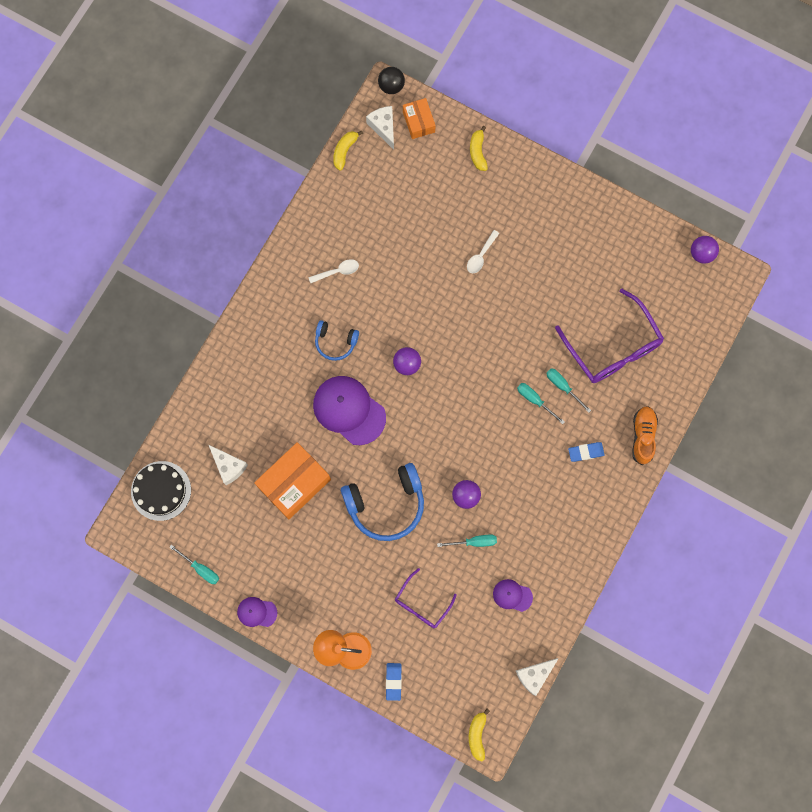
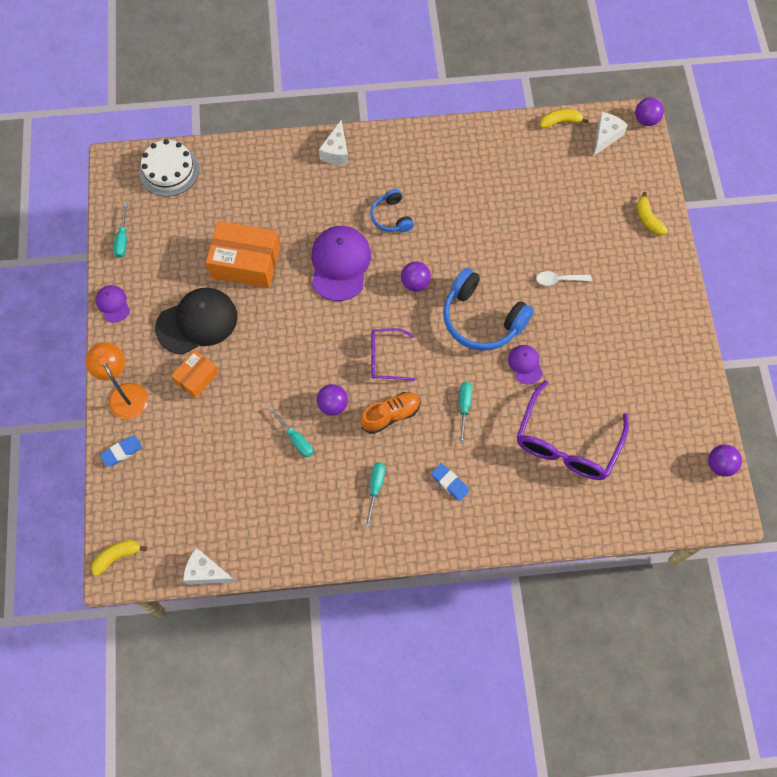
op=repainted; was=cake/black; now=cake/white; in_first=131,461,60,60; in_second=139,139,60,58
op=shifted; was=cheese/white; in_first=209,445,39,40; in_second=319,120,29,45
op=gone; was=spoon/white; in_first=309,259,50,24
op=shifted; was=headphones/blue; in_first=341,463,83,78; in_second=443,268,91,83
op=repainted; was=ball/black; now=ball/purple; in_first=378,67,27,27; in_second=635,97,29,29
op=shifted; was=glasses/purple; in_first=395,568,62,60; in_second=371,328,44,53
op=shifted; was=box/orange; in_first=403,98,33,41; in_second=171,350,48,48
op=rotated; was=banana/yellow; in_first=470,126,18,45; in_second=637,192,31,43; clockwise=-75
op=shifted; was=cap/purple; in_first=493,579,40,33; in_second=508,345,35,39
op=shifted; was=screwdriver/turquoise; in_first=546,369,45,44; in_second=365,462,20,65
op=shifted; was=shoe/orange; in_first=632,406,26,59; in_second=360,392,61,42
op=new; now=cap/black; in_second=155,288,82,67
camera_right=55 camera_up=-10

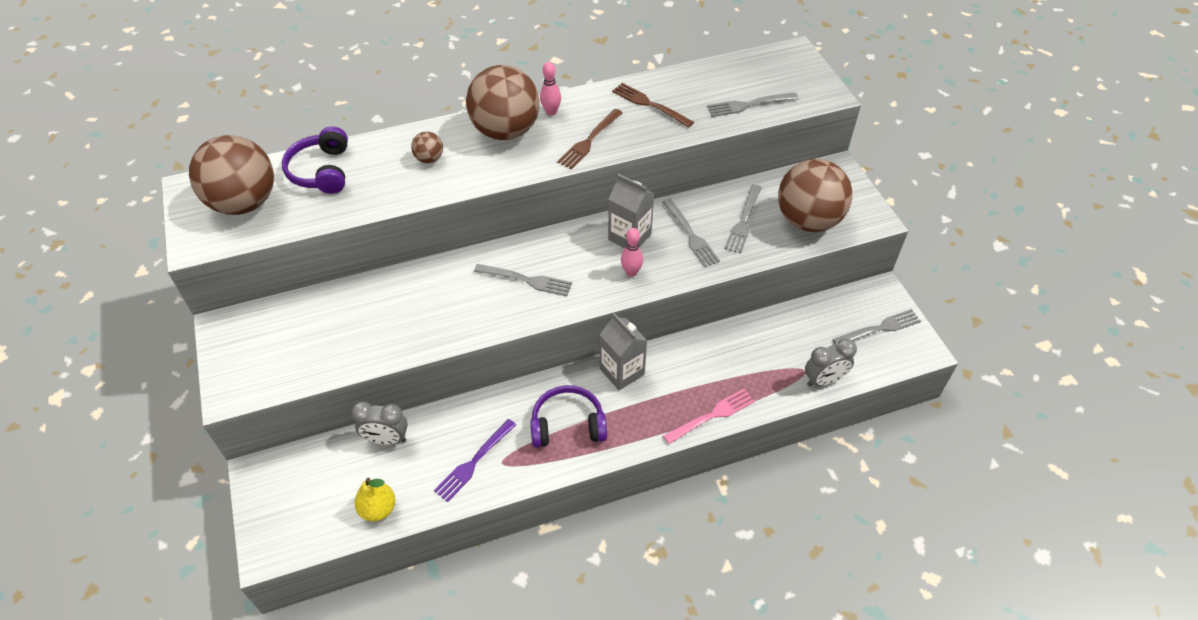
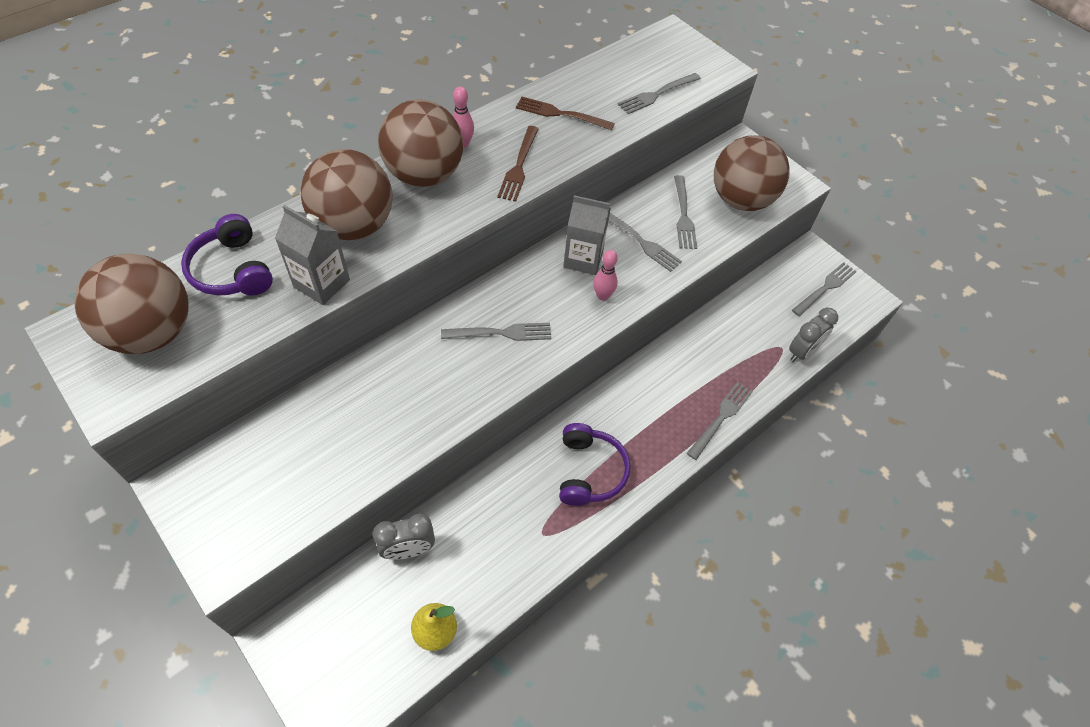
op=scaled; was=ball/brown; in_first=411,131,32,32; in_second=300,149,93,91; ratio=2.36
op=gone; was=fork/purple; in_first=434,419,82,83
op=rotated; was=headphones/purple; in_first=530,385,77,63; in_second=559,423,72,83; clockwise=120
op=shifted; was=carton/grey; in_first=600,313,47,77; in_second=275,205,75,100
op=repainted; was=fork/pink; now=fork/grey; in_first=663,389,92,55; in_second=687,382,66,78
camera_right=-25 camera_up=5

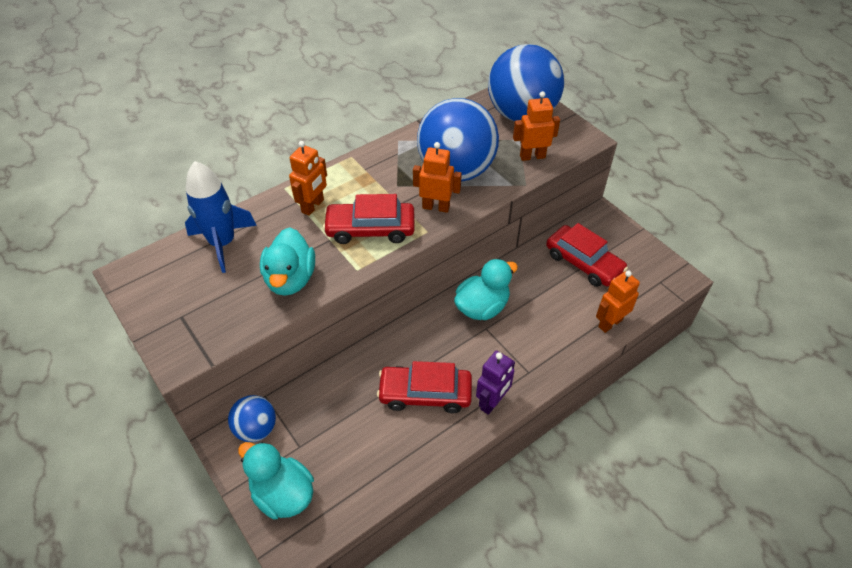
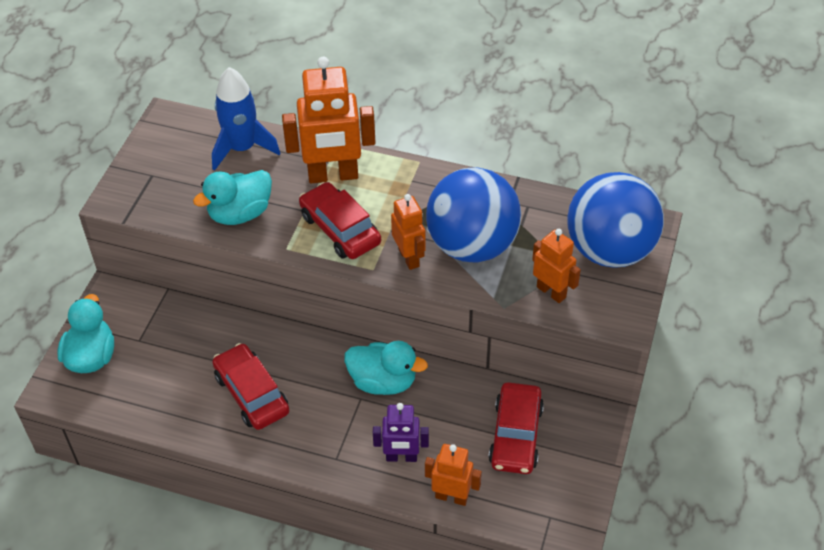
op=gone; was=ball/blue; in_first=228,395,48,47
op=scaled; was=robot/orange; in_first=289,141,38,75; in_second=282,57,94,126; ratio=1.75
op=shifted; was=robot/purple; in_first=476,351,39,64; in_second=373,403,56,59
camera_right=55 camera_up=0

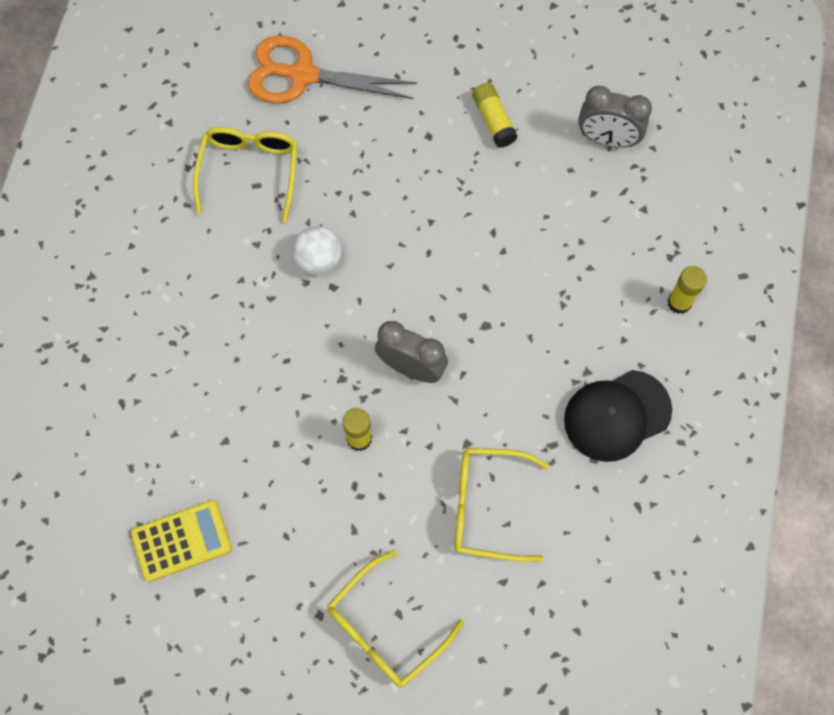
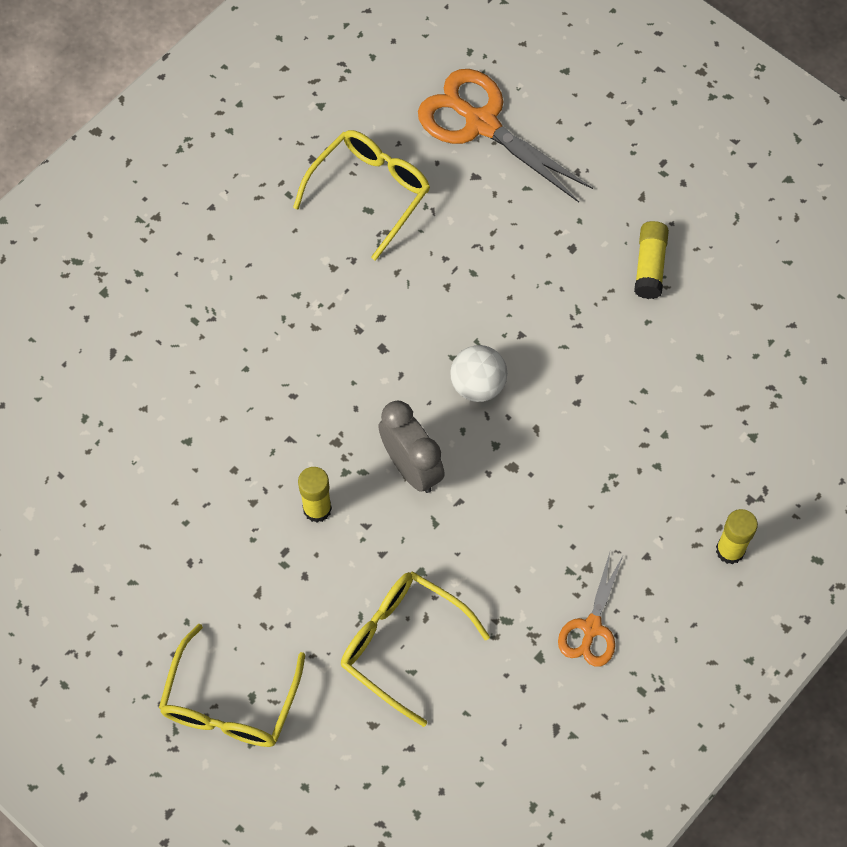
op=gone; was=calculator/yellow; in_first=131,500,101,82
op=shifted; was=ball/white; in_first=292,226,50,49; in_second=450,345,57,57
op=rotated; was=glasses/yellow; in_first=327,550,137,138; in_second=159,624,146,123; clockwise=-60
op=swapped; was=cap/black; now=scissors/orange; in_first=564,370,108,92; in_second=558,553,66,114
op=gone; was=clock/grey; in_first=578,86,74,62
camera_right=30 camera_up=-5

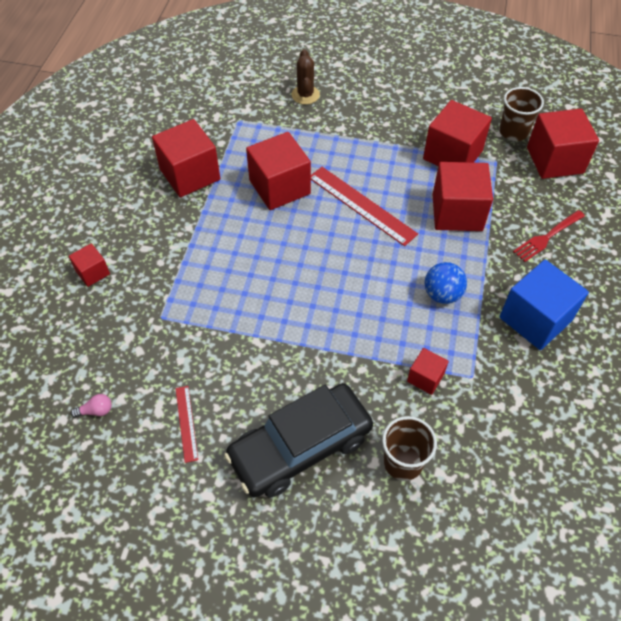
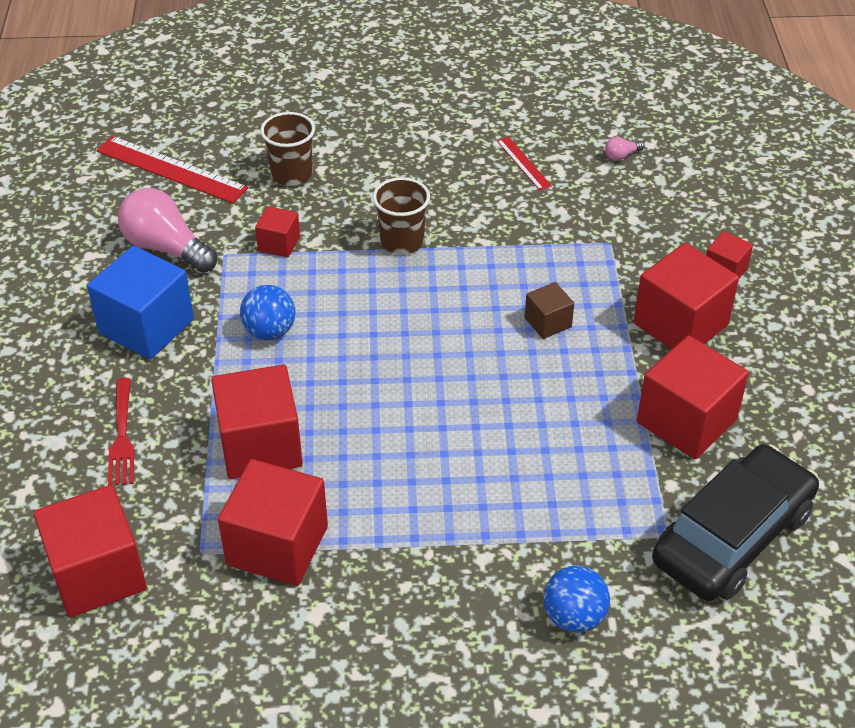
op=shifted; was=car/black; in_first=224,383,149,115; in_second=652,444,167,157
op=shifted; was=cube/red; in_first=246,132,65,78; in_second=634,243,105,106
op=swapped; was=cactus/brown; now=ball/blue; in_first=291,49,29,56; in_second=544,566,66,67
op=shifted; was=ruler/red; in_first=311,167,107,79; in_second=96,136,152,67
op=shifted; was=cup/brown; in_first=499,87,45,54; in_second=373,177,57,78
op=rotated; was=fork/red; in_first=513,210,72,52; in_second=108,378,26,108; clockwise=135
op=new; now=light bulb/pink; in_second=118,188,99,85
op=new; now=cube/brown; in_second=525,282,49,57
camera_right=165 camera_up=-10

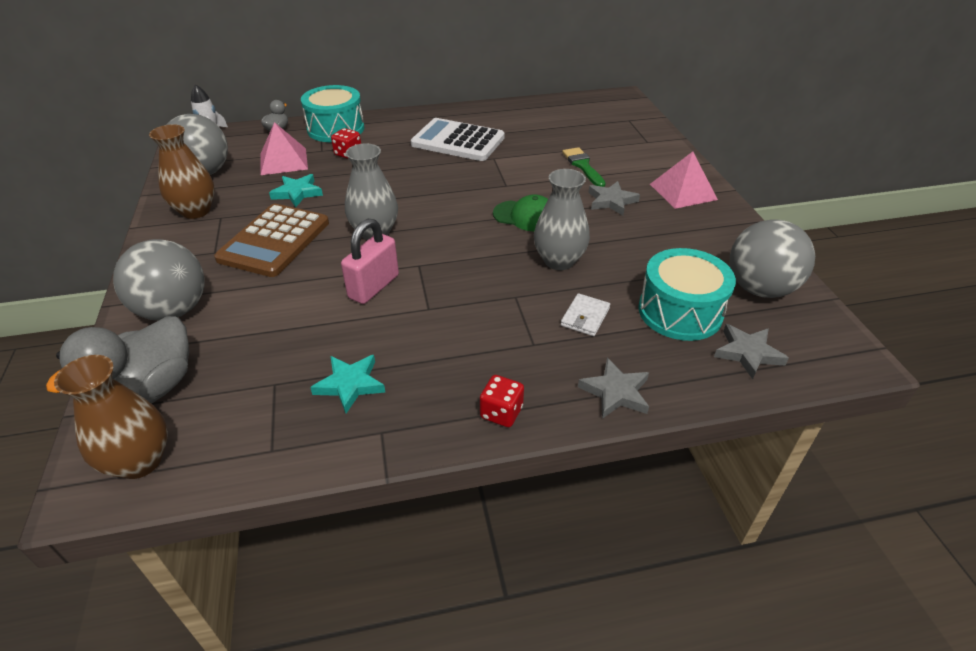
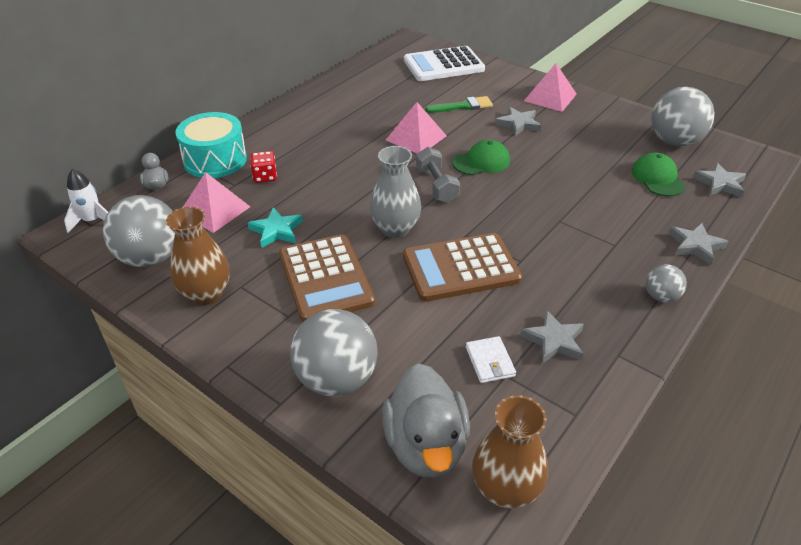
op=repainted; was=star/turquoise; now=star/grey; in_first=310,355,75,58; in_second=520,310,64,54
op=swapped; was=padlock/pink; now=calculator/brown; in_first=341,219,58,85; in_second=403,233,119,69
op=shifted; was=calculator/white; in_first=411,118,94,43; in_second=404,46,81,35
op=swapped; was=dice/red; now=ball/grey; in_first=480,375,44,52; in_second=646,264,41,39
op=gone; was=vase/grey; in_first=534,169,56,101
op=shifted; was=wallet/white; in_first=561,293,49,43; in_second=466,336,50,47
op=rotated; was=brush/green; in_first=562,147,44,40; in_second=425,96,68,17; clockwise=135
op=swapped; was=drum/turquoise; now=cap/green; in_first=638,248,98,93; in_second=631,153,55,43
op=new; now=pyramid/pink; in_second=386,102,61,52
op=new; now=dumbbell/grey; in_second=416,147,44,56
camera_right=-40 camera_up=0

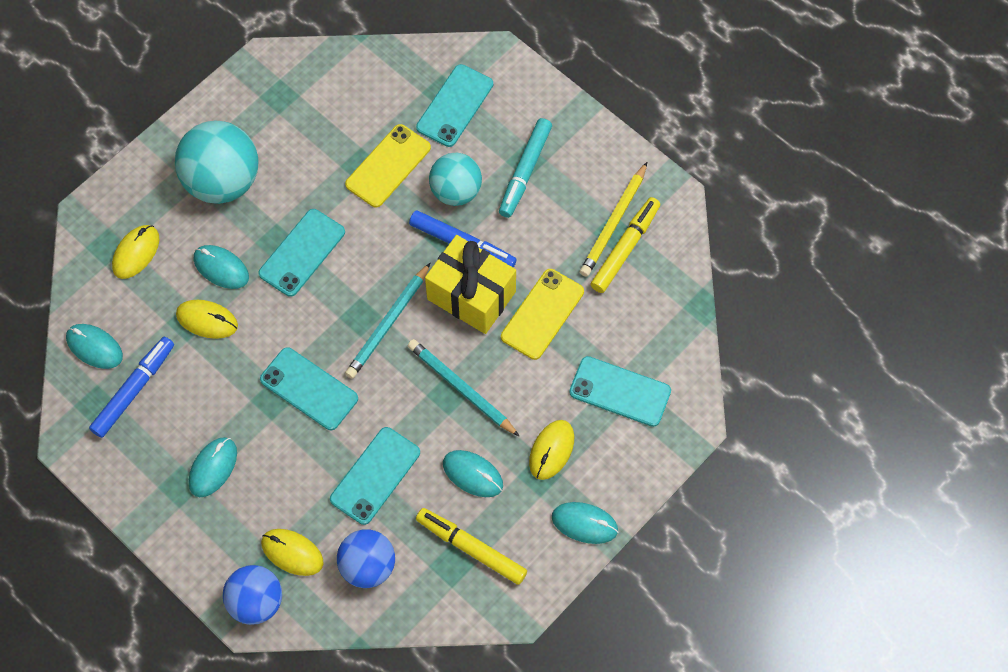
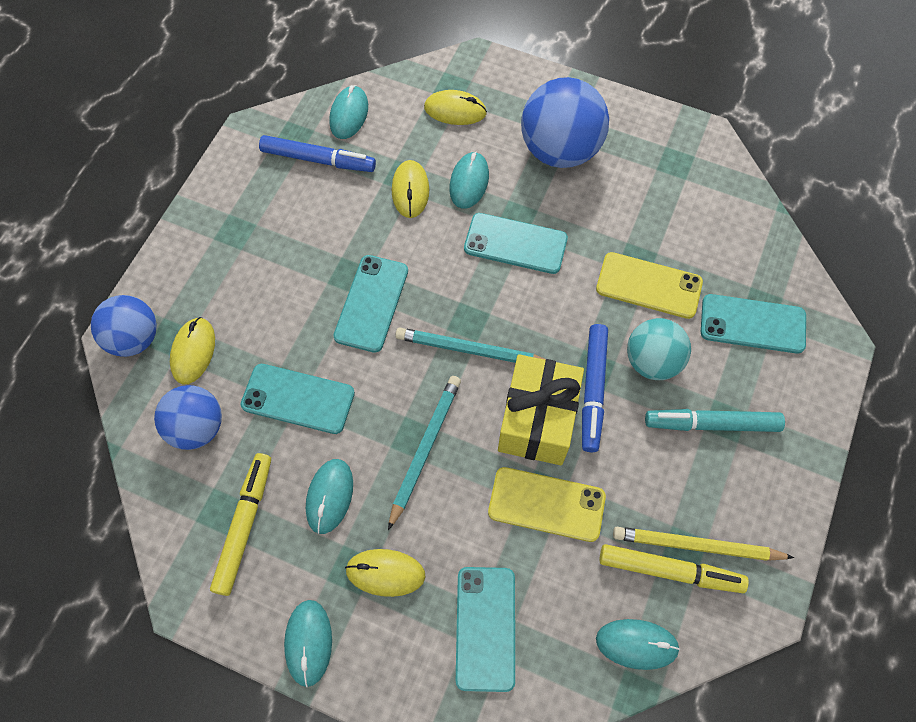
op=repainted; was=ball/turquoise; now=ball/blue; in_first=175,121,84,83; in_second=521,77,88,91
op=shifted; was=mouse/turquoise; in_first=189,437,48,60; in_second=596,619,84,51
camera_right=70 camera_up=0

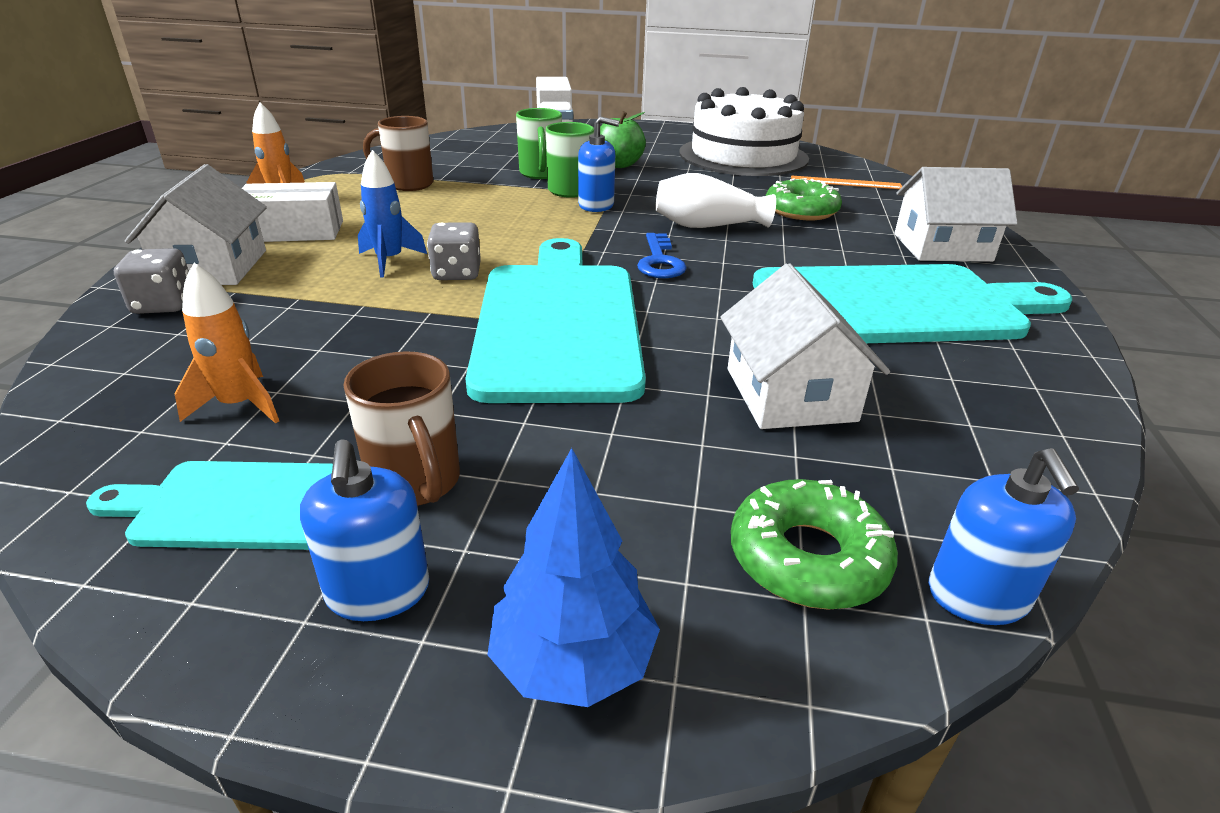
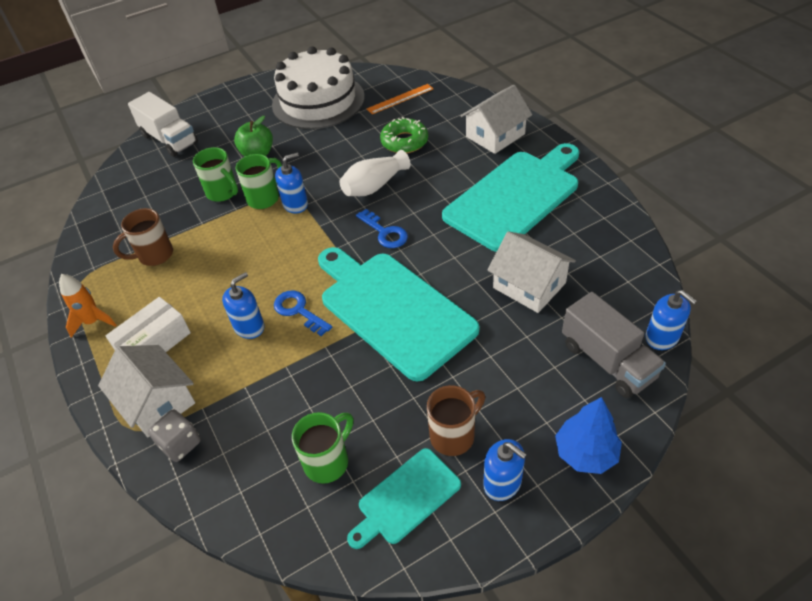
op=swapped; was=rocket/orange; now=mug/green; in_first=174,263,105,161; in_second=292,412,61,72
op=rotated; was=mug/brown; in_first=343,351,117,155; in_second=427,385,58,71; clockwise=-60
op=swapped; was=rocket/blue; now=soap dispenser/blue; in_first=358,150,69,128; in_second=222,272,42,67
op=swapped; was=dice/grey; now=key/blue; in_first=427,222,54,58; in_second=274,290,58,46
op=swapped; was=donut/green; now=truck/grey; in_first=731,479,167,131; in_second=562,292,104,106
camera_right=-35 camera_up=15

